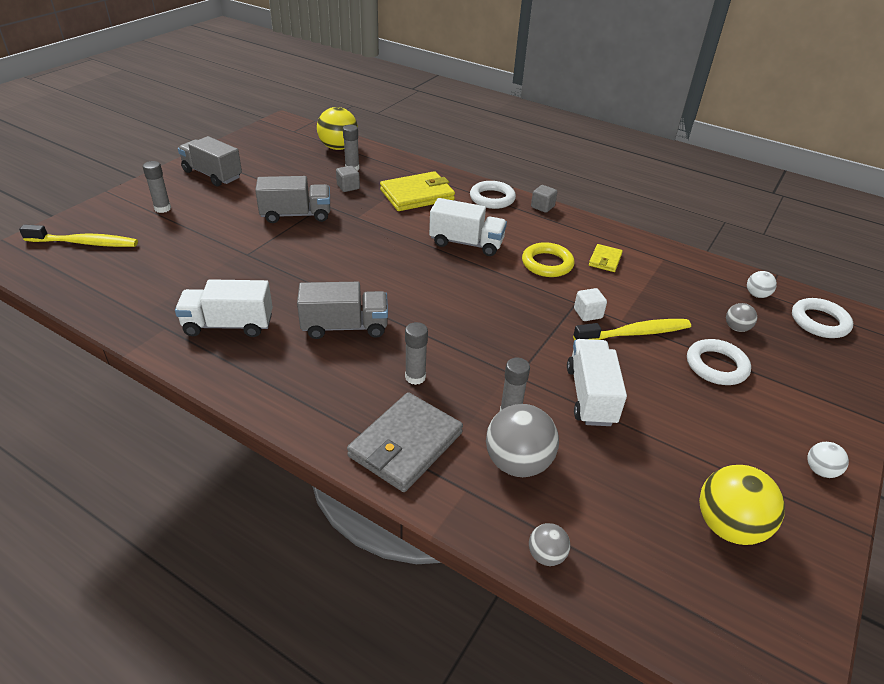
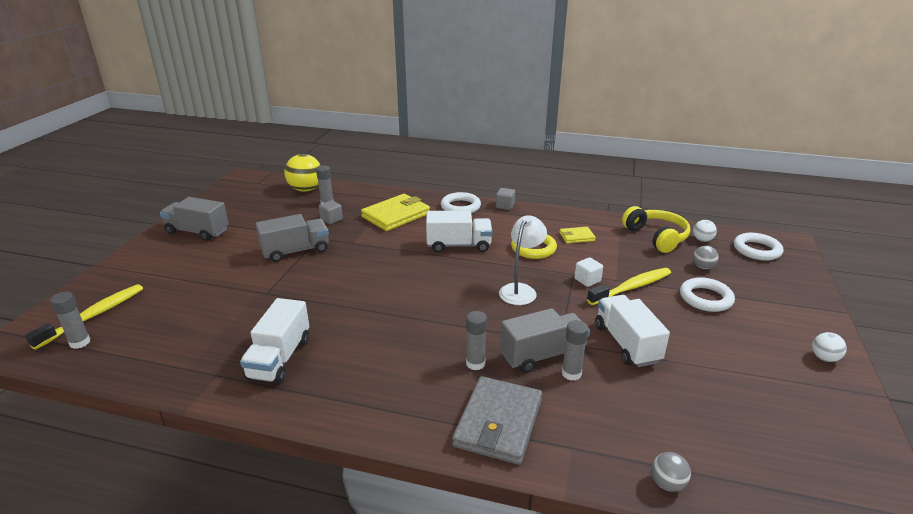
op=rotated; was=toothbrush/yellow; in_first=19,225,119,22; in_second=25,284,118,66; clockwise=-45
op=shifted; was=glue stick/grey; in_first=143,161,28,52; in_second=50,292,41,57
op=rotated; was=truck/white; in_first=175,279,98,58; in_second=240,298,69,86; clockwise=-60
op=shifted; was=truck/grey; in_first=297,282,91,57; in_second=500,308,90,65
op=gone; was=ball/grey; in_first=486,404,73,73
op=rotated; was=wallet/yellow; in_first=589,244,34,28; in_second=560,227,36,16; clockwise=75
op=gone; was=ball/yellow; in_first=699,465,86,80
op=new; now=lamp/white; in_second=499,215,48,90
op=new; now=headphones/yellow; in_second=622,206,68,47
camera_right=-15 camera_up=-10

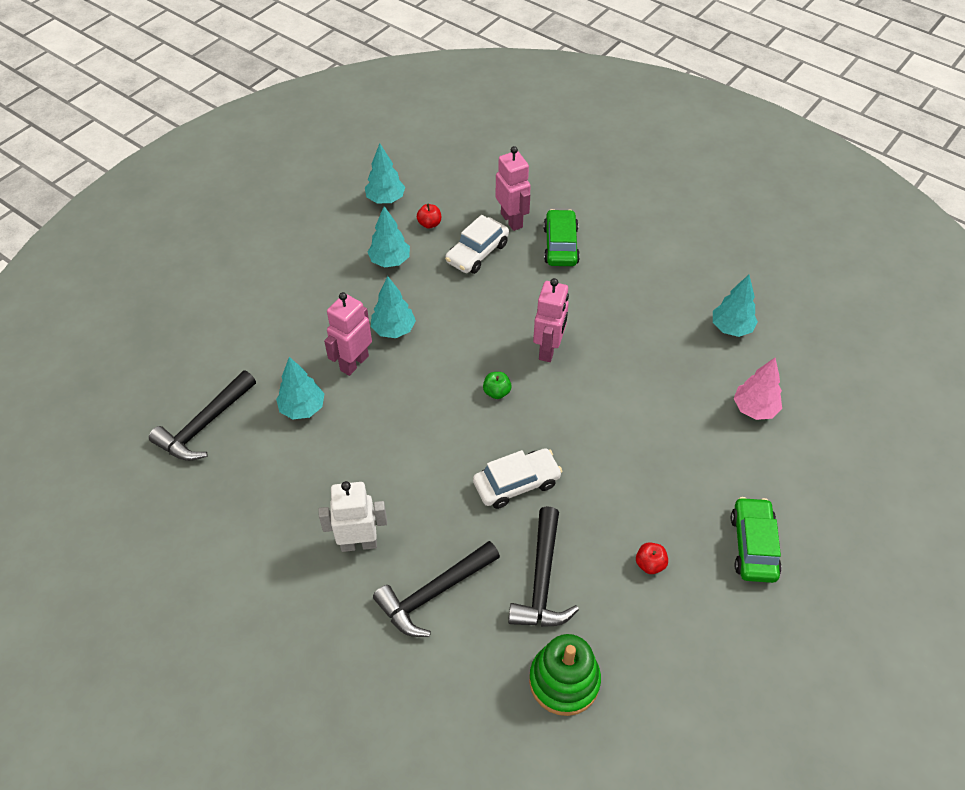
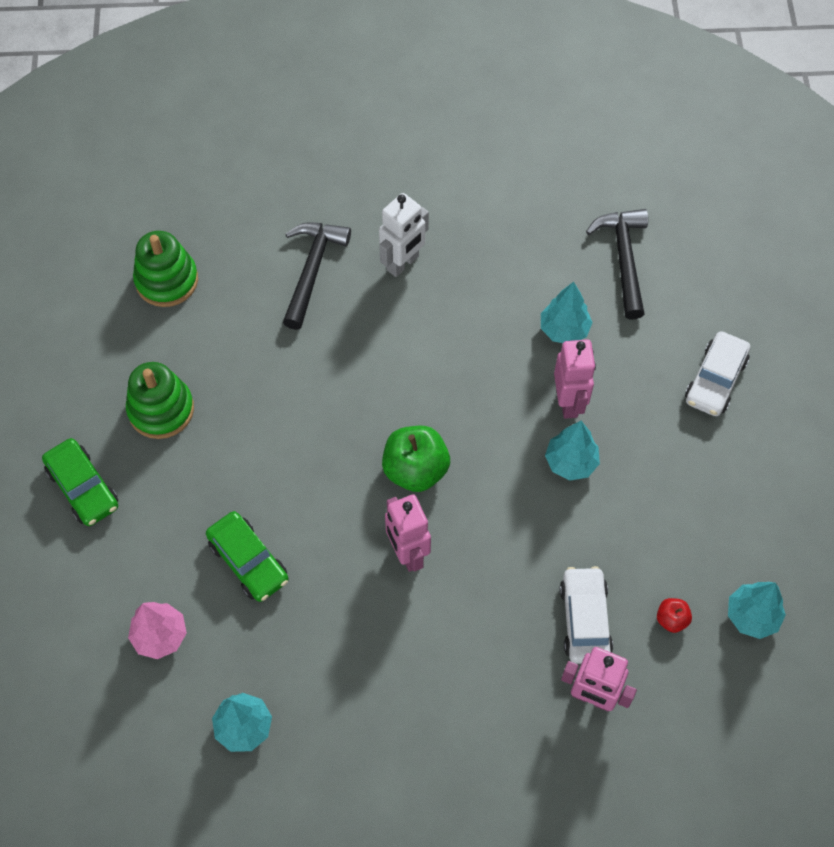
op=gone; was=tree/turquoise; in_first=368,206,42,62
op=shifted; was=car/white; in_first=473,448,89,61; in_second=685,331,65,85
op=scaled; was=apple/green; in_first=483,372,29,27; in_second=382,426,68,66; ratio=2.04
op=gone; was=hammer/black; in_first=508,506,71,121
op=shifted; was=car/green; in_first=543,209,37,57; in_second=206,511,83,91
op=swapped; was=apple/red; now=stacking toy/green; in_first=636,542,32,32; in_second=126,362,68,77
camera_right=140 camera_up=10

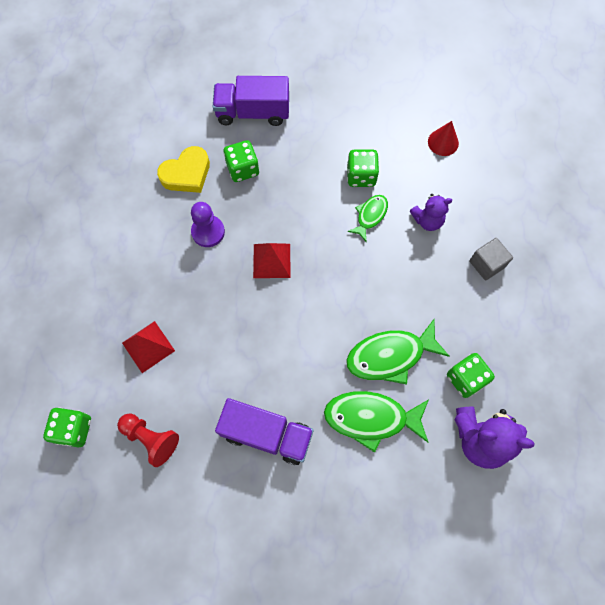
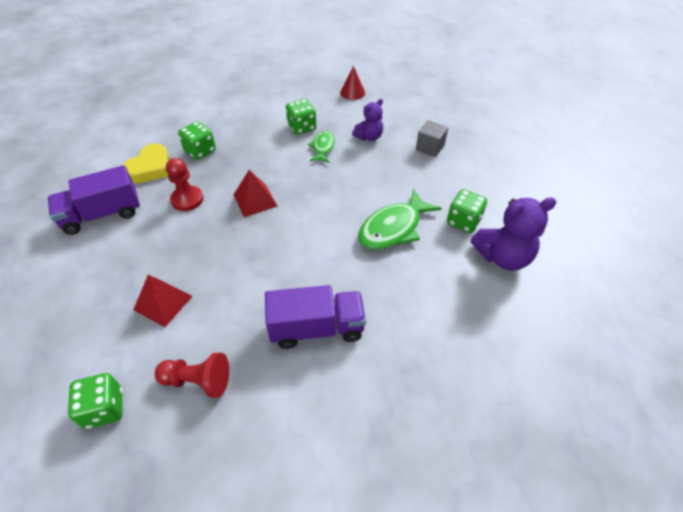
op=repainted; was=pawn/purple; now=pawn/red; in_first=191,202,34,45; in_second=166,158,37,53
op=shifted; was=truck/purple; in_first=213,76,76,50; in_second=48,165,92,70
op=gone; was=fish/green; in_first=324,391,105,62
camera_right=-25 camera_up=-20

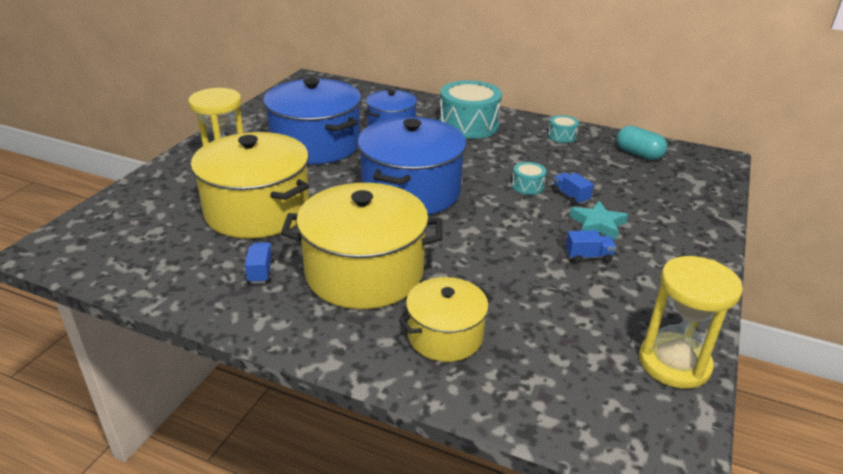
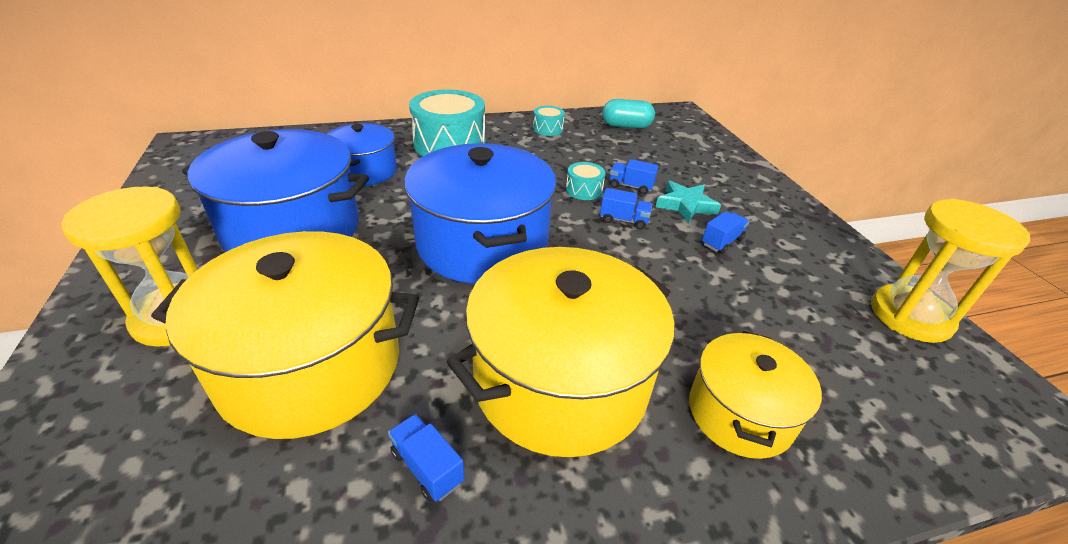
op=new; now=truck/blue; in_second=600,188,52,41
camera_right=-40 camera_up=5

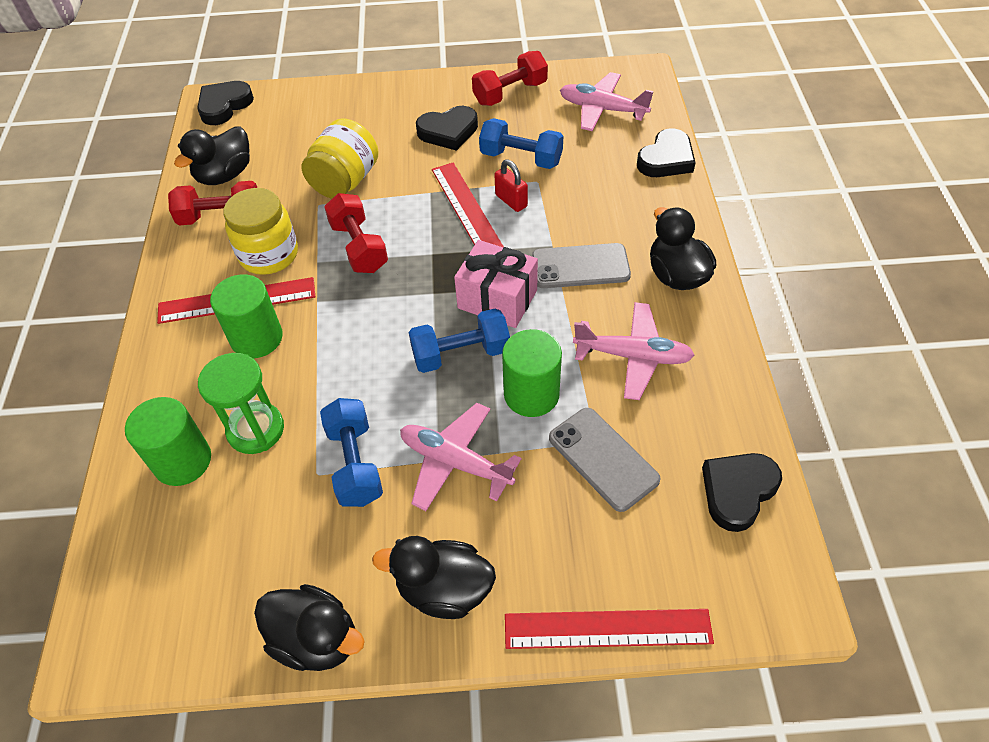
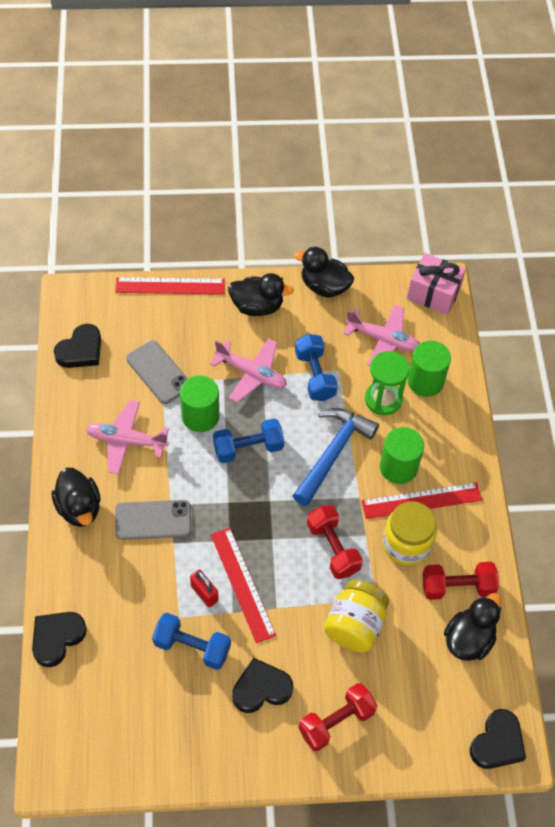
op=shifted; was=gift/pink; in_first=454,240,84,88; in_second=407,253,59,62
op=shifted; was=dumbbell/red; in_first=472,51,76,55; in_second=298,683,79,68
op=shifted; was=plane/pink; in_first=560,72,93,59; in_second=344,305,76,61
op=new; now=hammer/blue; in_second=292,408,87,98
camera_right=175 camera_up=5

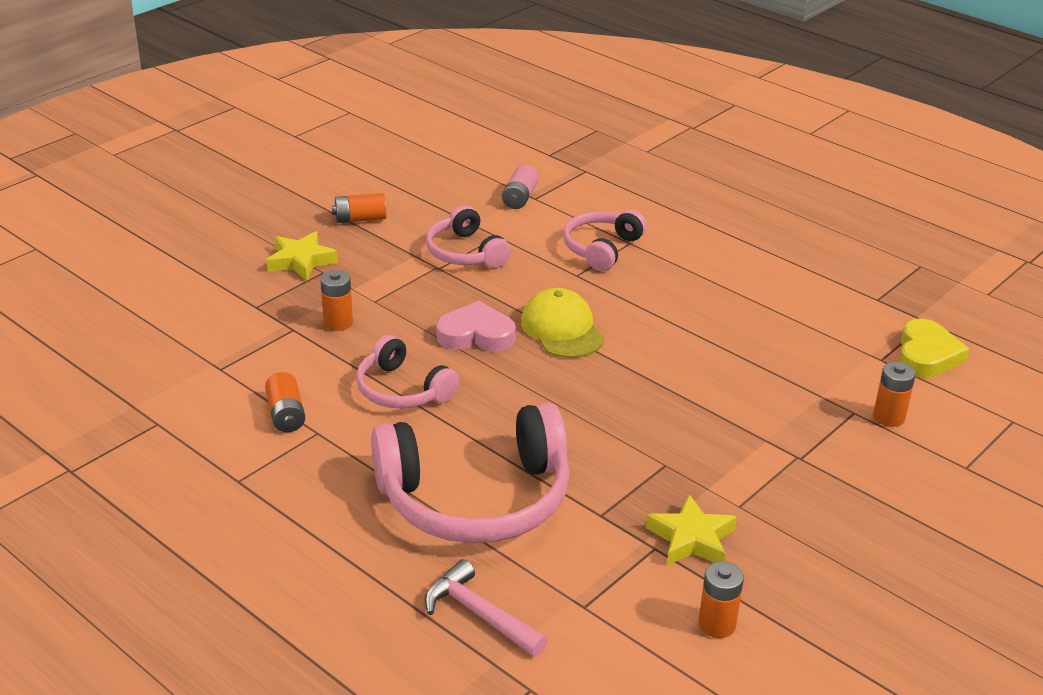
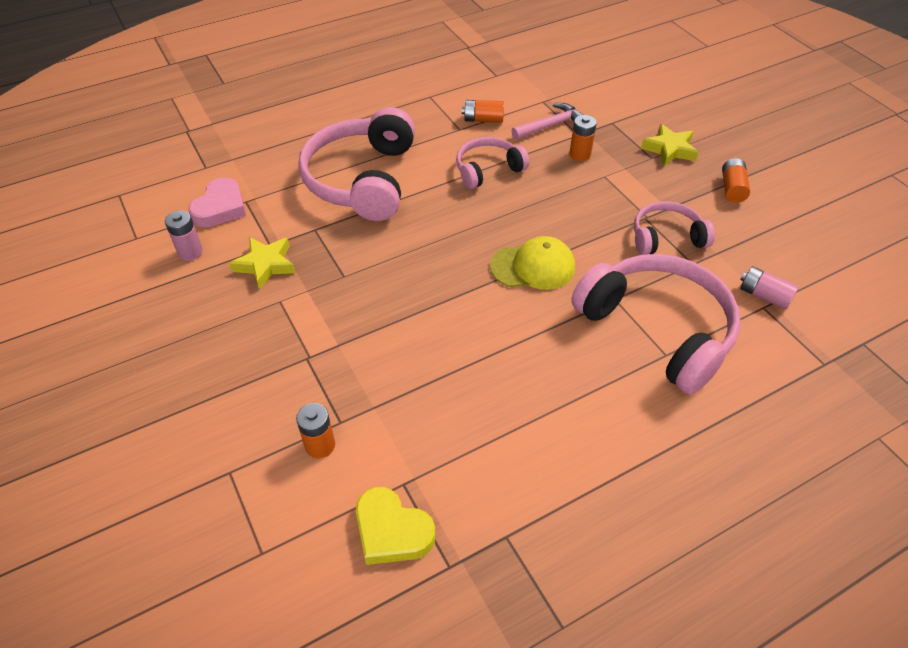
op=shifted; was=hammer/pink; in_first=424,559,124,98; in_second=511,103,72,37
op=shifted; was=heart/pink; in_first=436,301,80,51; in_second=188,177,58,50
op=scaled; was=headphones/pink; in_first=563,210,84,61; in_second=571,254,170,141; ratio=1.84
op=repainted; was=battery/orange; now=battery/pink; in_first=698,561,46,77; in_second=165,210,38,51
camera_right=110 camera_up=15

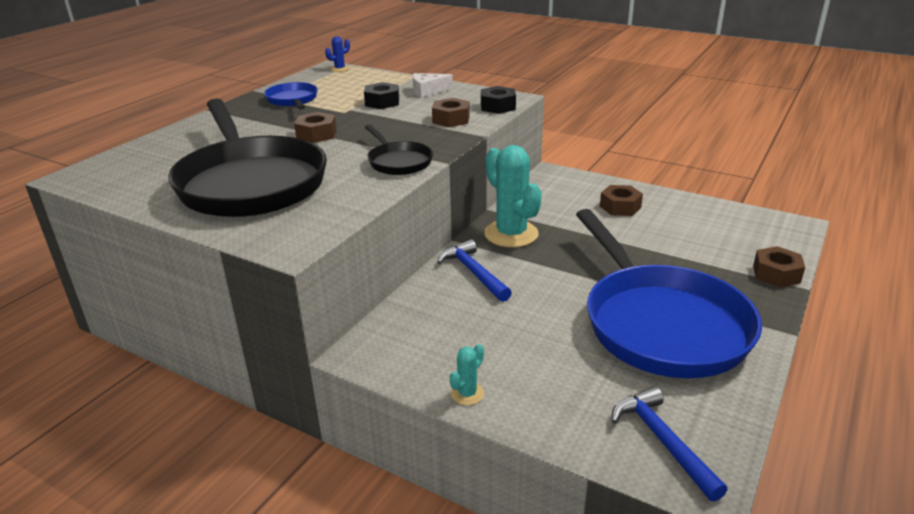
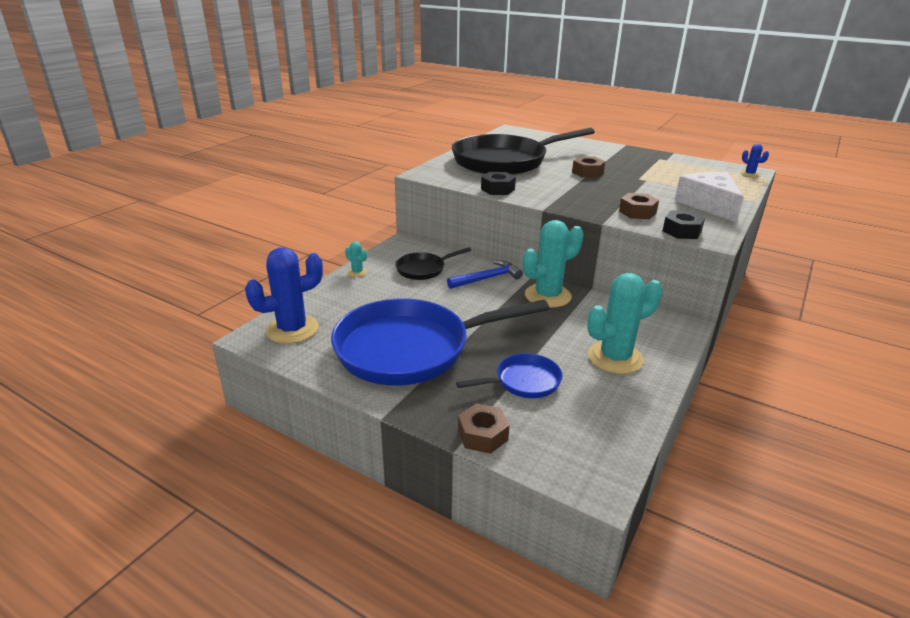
op=shifted; was=pan/blue; in_first=264,82,54,27; in_second=456,353,107,45
op=shifted; was=nut/black; in_first=364,82,35,27; in_second=481,172,35,23
op=shifted; was=pan/black; in_first=365,125,68,50; in_second=395,247,76,33
op=scaled; was=cheese/white; in_first=413,73,40,25; in_second=674,172,70,51; ratio=1.77
op=swapped; was=nut/brown; now=cactus/turquoise; in_first=600,185,43,31; in_second=587,273,76,101
op=swapped; was=hammer/blue; now=cactus/blue; in_first=612,386,115,116; in_second=245,247,78,97
camera_right=90 camera_up=0

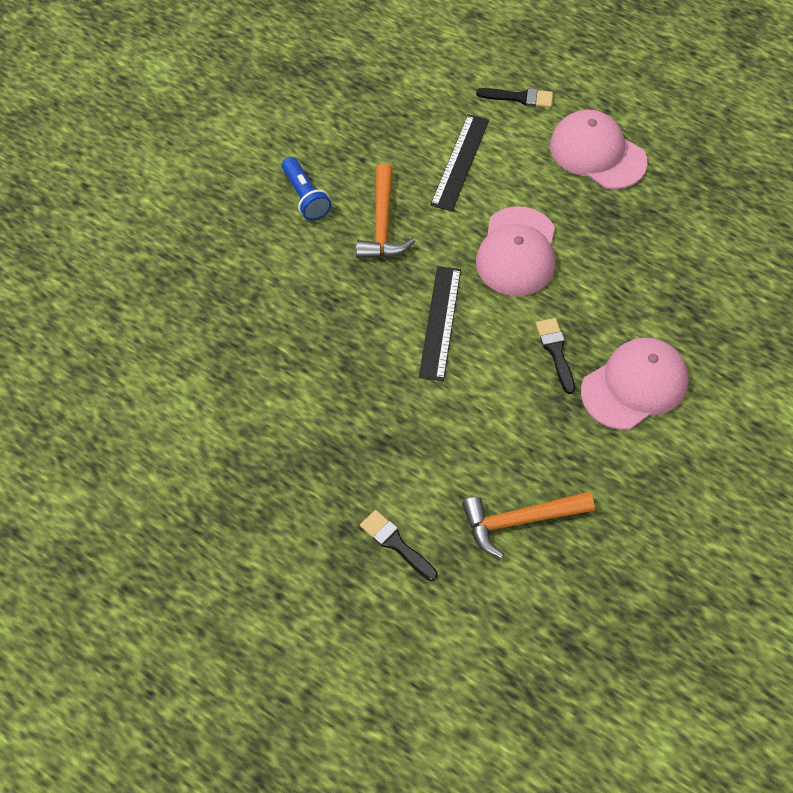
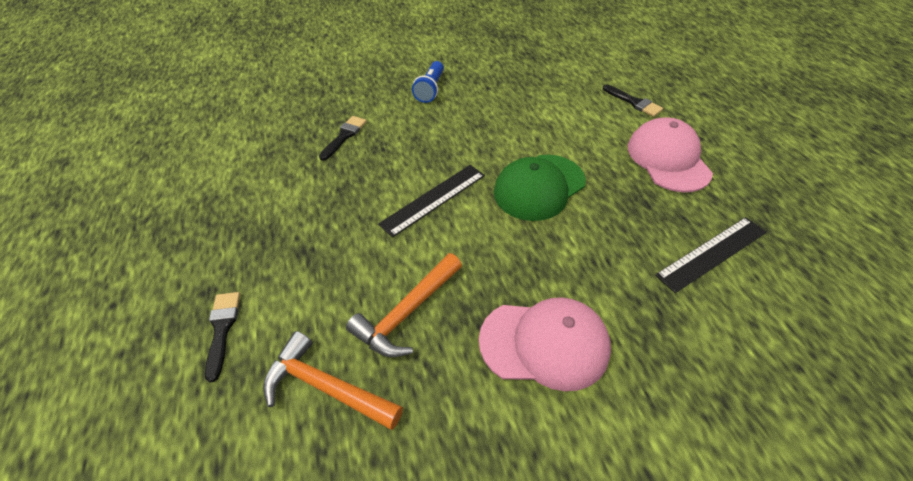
op=shifted; was=hammer/orange; in_first=356,163,59,95; in_second=346,253,116,104
op=shifted; was=ruler/black; in_first=430,114,59,97; in_second=655,217,112,76
op=repainted; was=cap/pink; now=cap/green; in_first=476,206,79,90; in_second=494,155,92,66
op=shifted; was=brush/black; in_first=536,318,39,76; in_second=319,116,48,45
camera_right=40 camera_up=-10

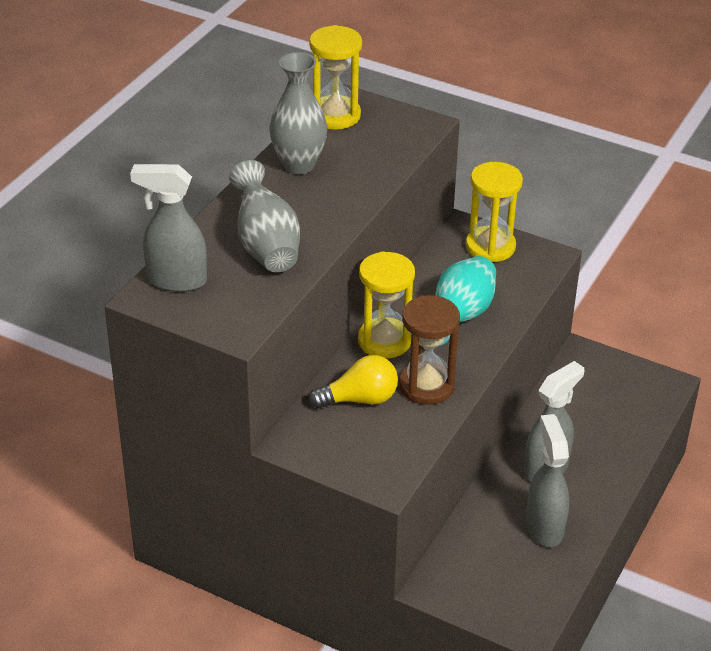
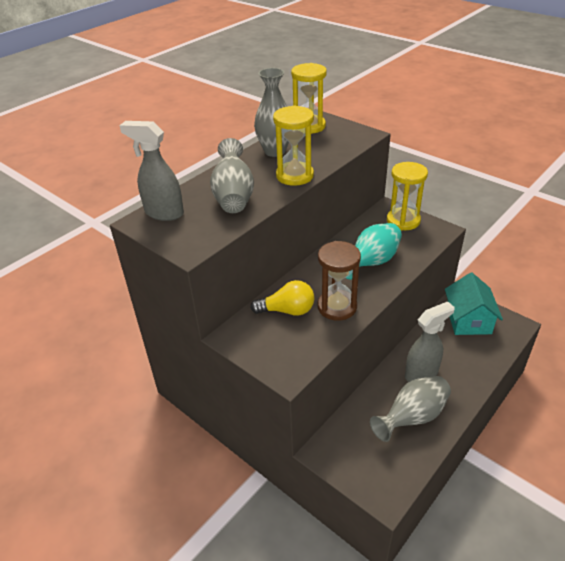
op=shifted; was=hourglass/yellow; in_first=358,251,57,107; in_second=273,105,41,81
op=swapped; was=spray bottle/grey; now=vase/grey; in_first=526,414,43,133; in_second=370,376,81,66
op=new; now=house/turquoise; in_second=445,273,58,62
camera_right=15 camera_up=0

